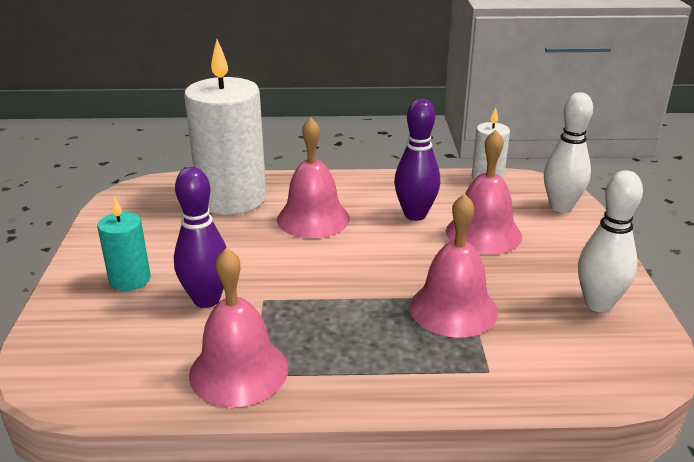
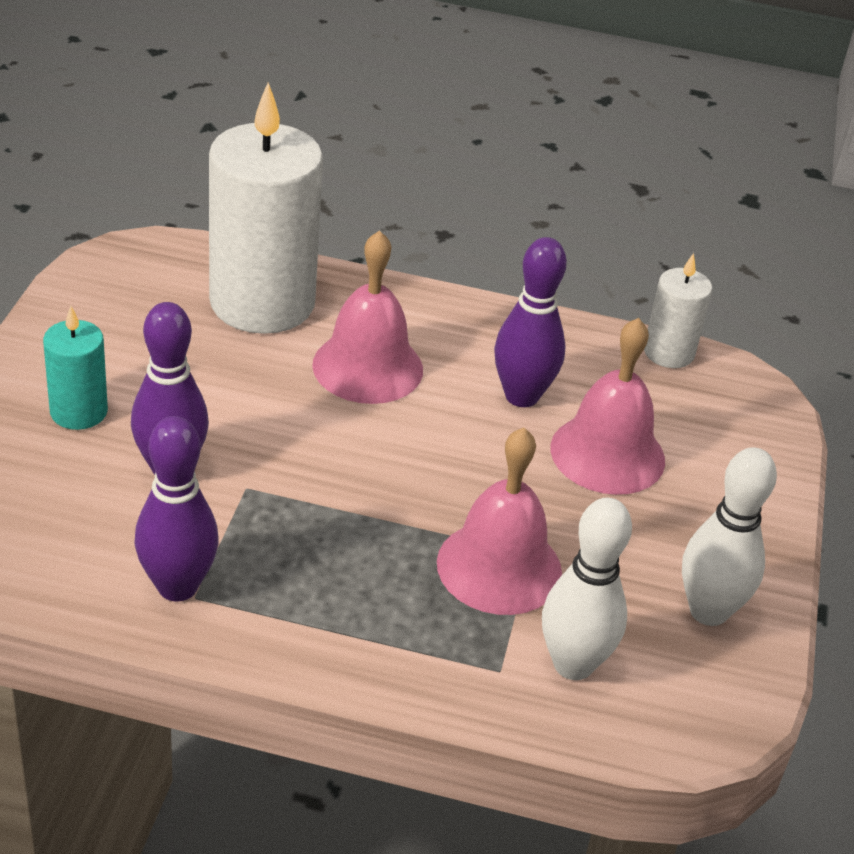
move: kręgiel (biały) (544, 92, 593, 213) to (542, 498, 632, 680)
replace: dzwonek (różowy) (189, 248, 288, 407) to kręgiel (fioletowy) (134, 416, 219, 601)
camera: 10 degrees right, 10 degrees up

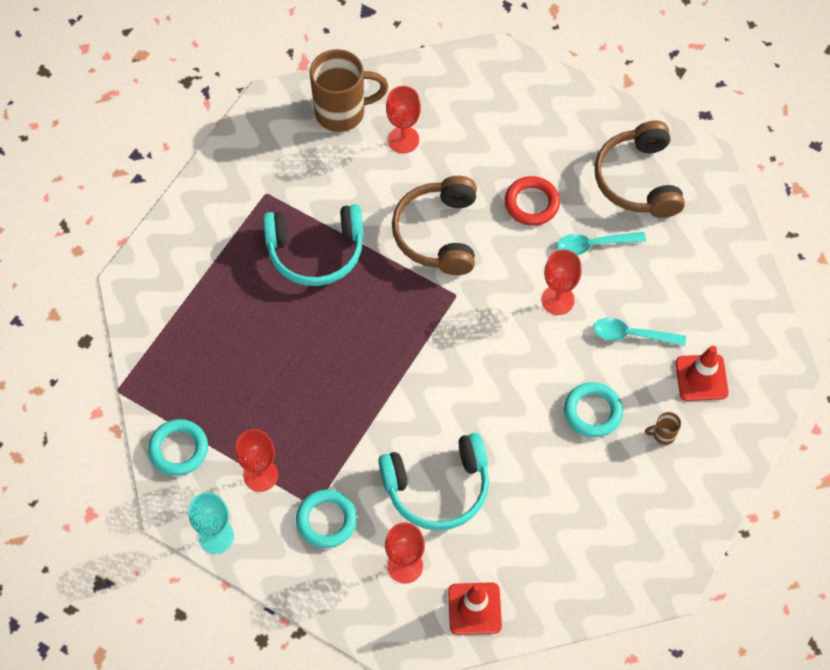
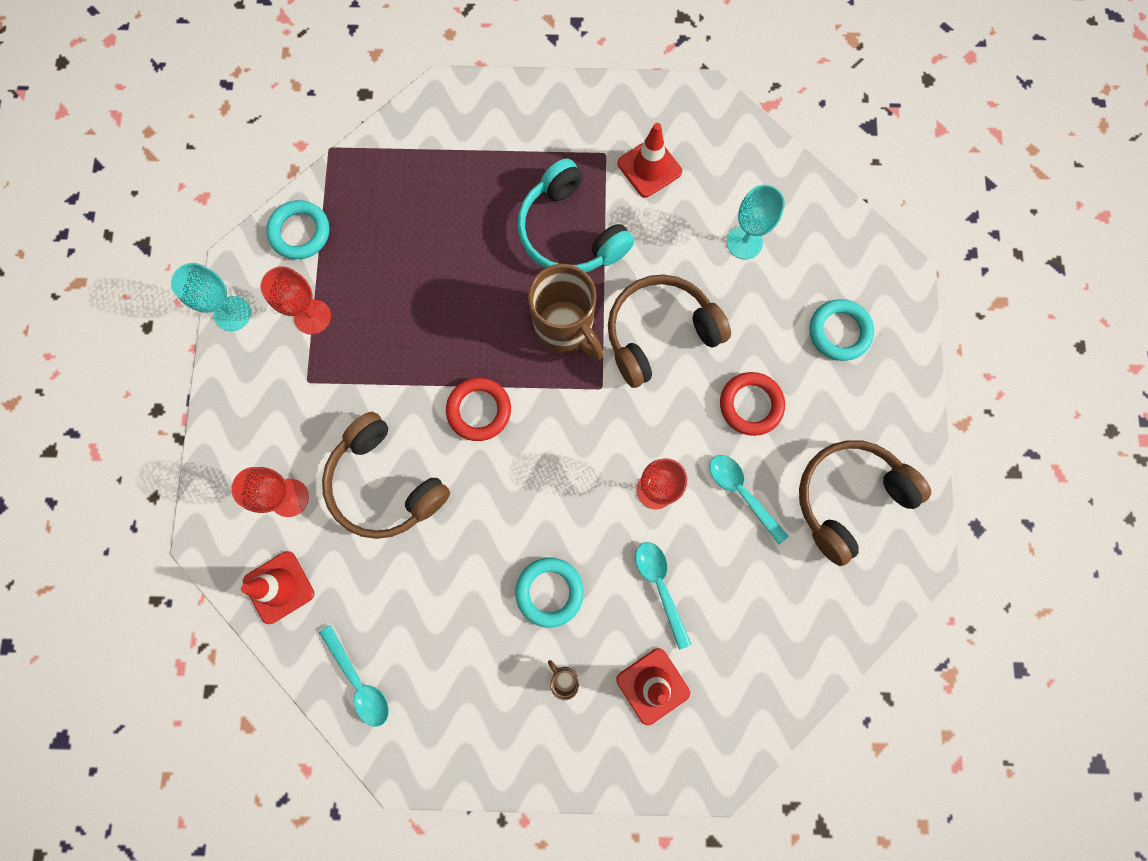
insert: łyżka (turkusowy) (319, 625, 389, 727); pierścień (czerwony) (446, 378, 511, 441); pachołek (czerwony) (618, 123, 682, 197)
move: pierścień (turkusowy) (296, 490, 357, 548) to (810, 299, 874, 361); kubek (brązowy) (310, 49, 388, 132) to (528, 264, 604, 361)
recolor: słuchawki (turkusowy) (378, 433, 489, 531) to słuchawki (brązowy) (322, 412, 450, 539); kielich (czerwony) (386, 86, 421, 153) to kielich (turkusowy) (727, 185, 785, 260)
camera: 60 degrees right, 15 degrees up

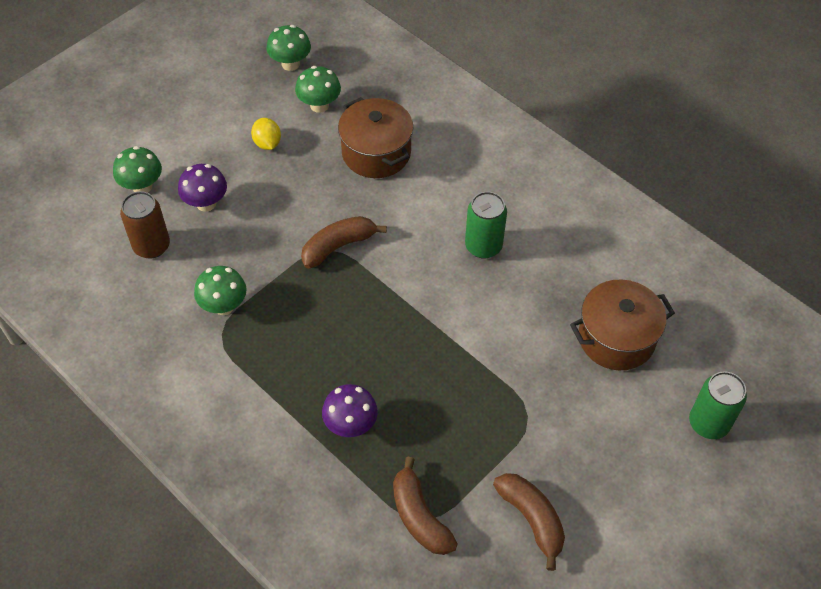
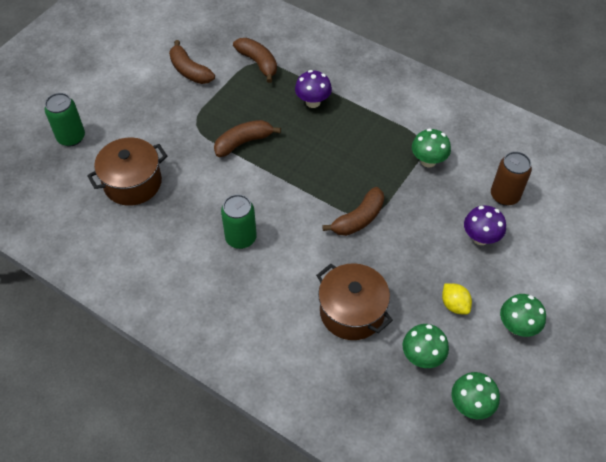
insert: banan (brązowy) (214, 120, 281, 157)
move: grzyb (zielony) (113, 146, 162, 193) to (500, 294, 546, 337)
camera: 170 degrees right, 0 degrees up

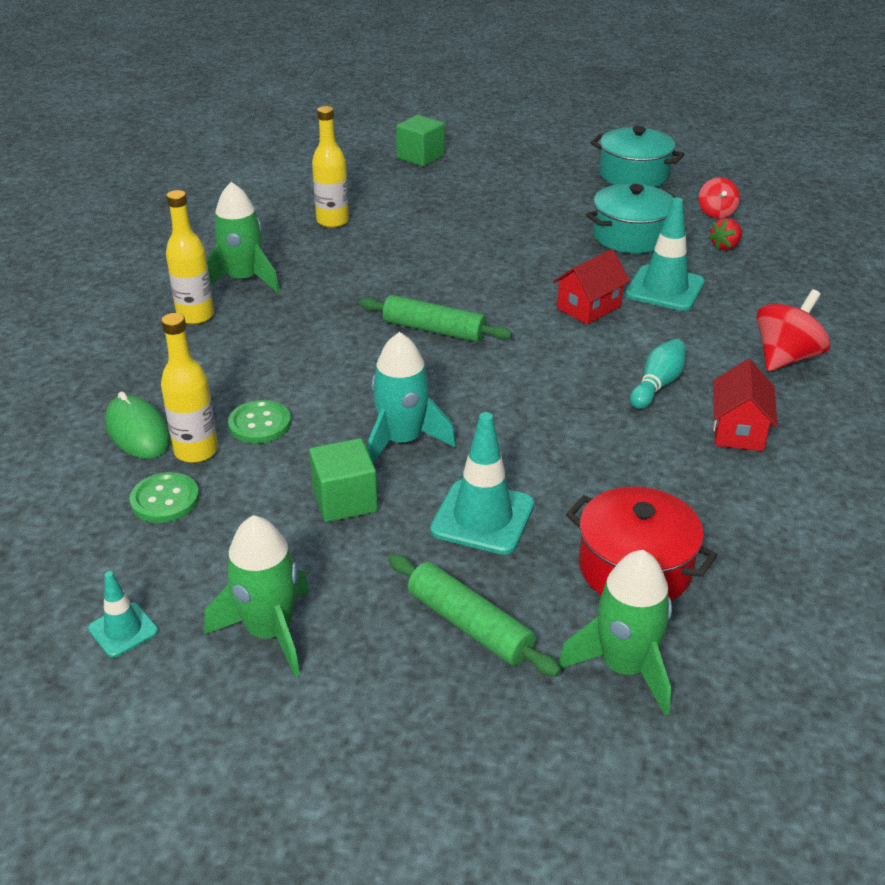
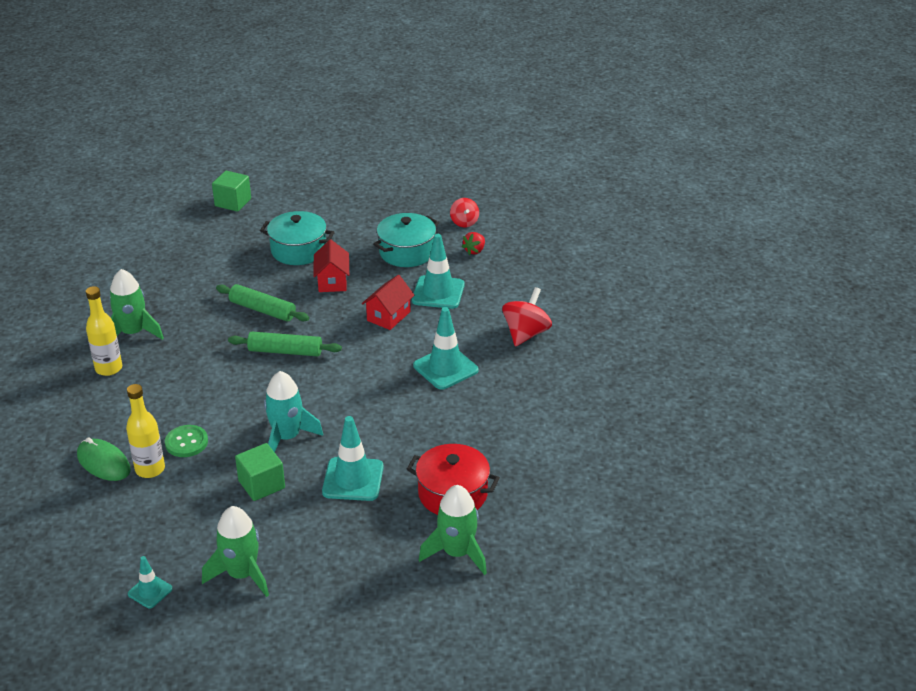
delete: guzik (zielony) (130, 472, 199, 523); butelka (żółty) (312, 106, 349, 228)
move: wałek do ciasta (zielony) (388, 554, 561, 677) to (216, 284, 309, 322); garnek (turkusowy) (591, 126, 684, 187) to (260, 211, 335, 265); domek (czerwony) (713, 359, 777, 451) to (313, 240, 349, 292)
replace: kręgiel (turkusowy) (630, 339, 686, 409) to pachołek (turkusowy) (413, 307, 479, 390)
camera: 15 degrees left, 0 degrees up

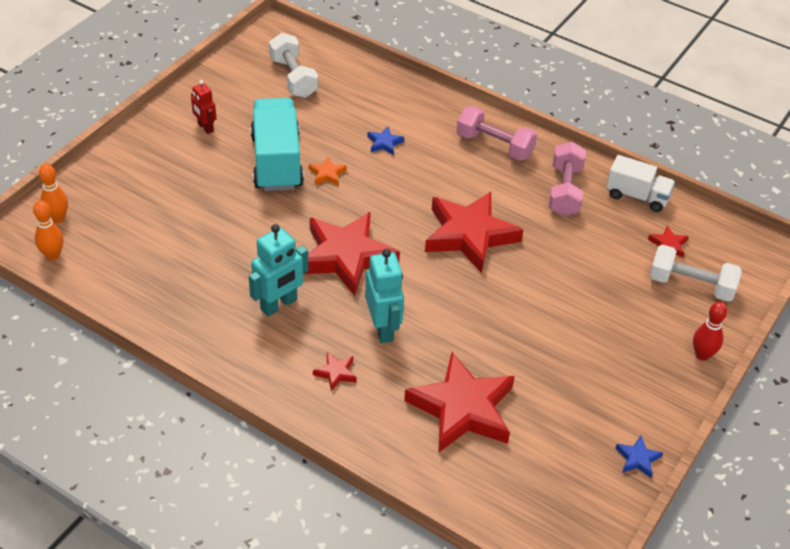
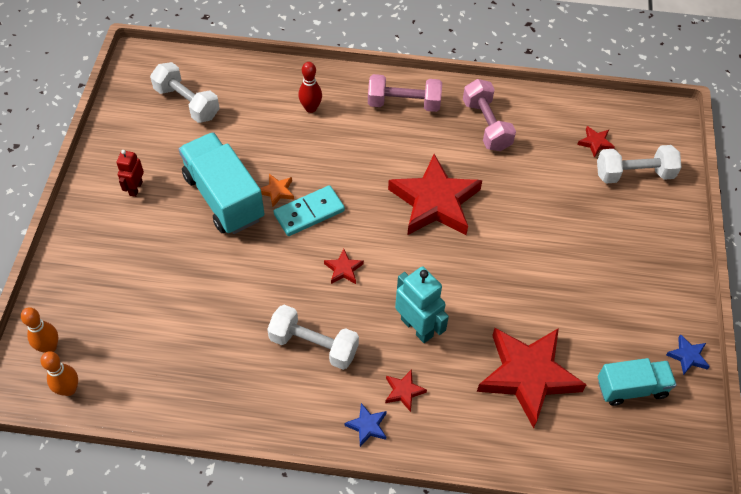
delete: ciężarówka (biały) (606, 155, 675, 212)
insert: kostka domina (turkusowy) (273, 185, 345, 236); ciężarówka (turkusowy) (598, 358, 677, 406)
move: gwiazda (niebieski) (368, 127, 404, 155) to (344, 403, 387, 447); kręgiel (czerwony) (693, 302, 727, 361) to (298, 62, 322, 113)
replace: robot (turkusowy) (249, 224, 308, 317) to hantel (biały) (267, 305, 359, 370)
rotate: robot (czerwony) (191, 80, 217, 134) = (116, 150, 144, 197) 75 degrees clockwise
resize: gwiazda (czerwony) (304, 212, 400, 296) = (324, 249, 364, 284) x0.40
camera: 25 degrees left, 10 degrees up

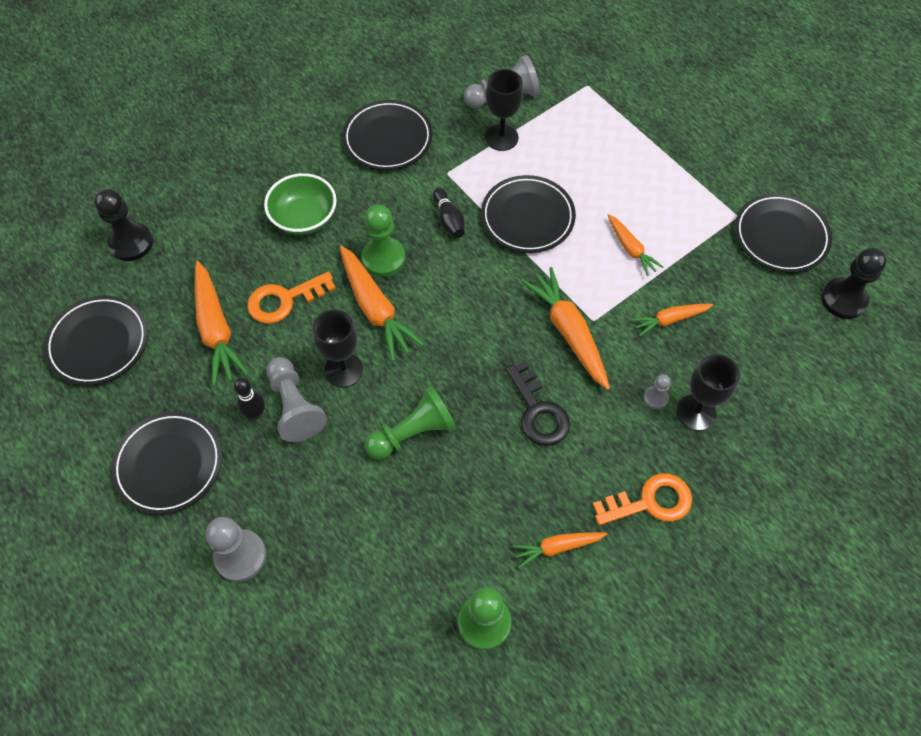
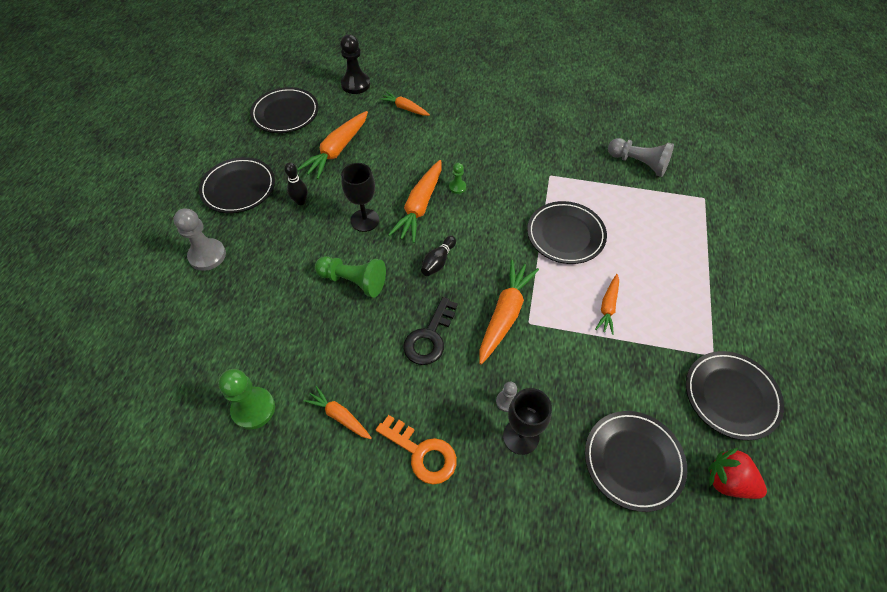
delete: klucz (pomarańczowy) (247, 272, 336, 324); miska (zielony) (264, 173, 337, 235); pionek (szary) (266, 357, 327, 442); kielich (czarny) (485, 69, 523, 151)
move: talerz (czarny) (342, 100, 433, 170) to (585, 411, 687, 512); kręgiel (czarny) (433, 188, 465, 238) to (421, 236, 456, 276); marchewka (pomarańczowy) (631, 304, 713, 336) to (379, 91, 430, 116)
replace: pionek (czarny) (821, 248, 887, 319) to truskawka (czerwony) (708, 448, 767, 499)
resize: pionek (zielony) (362, 205, 405, 277) = (449, 163, 466, 194) x0.52
camera: 50 degrees right, 5 degrees down

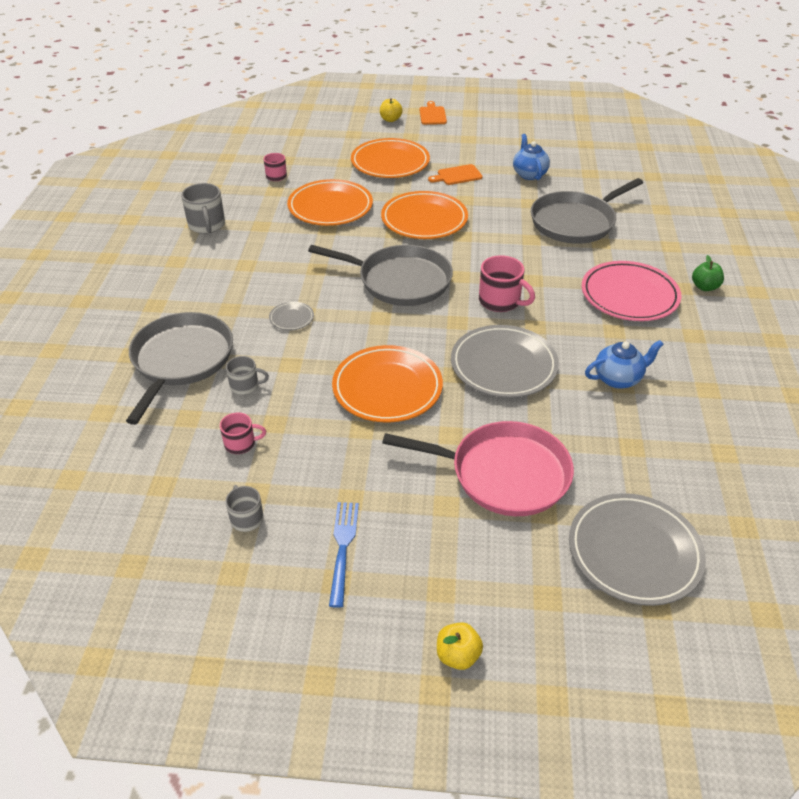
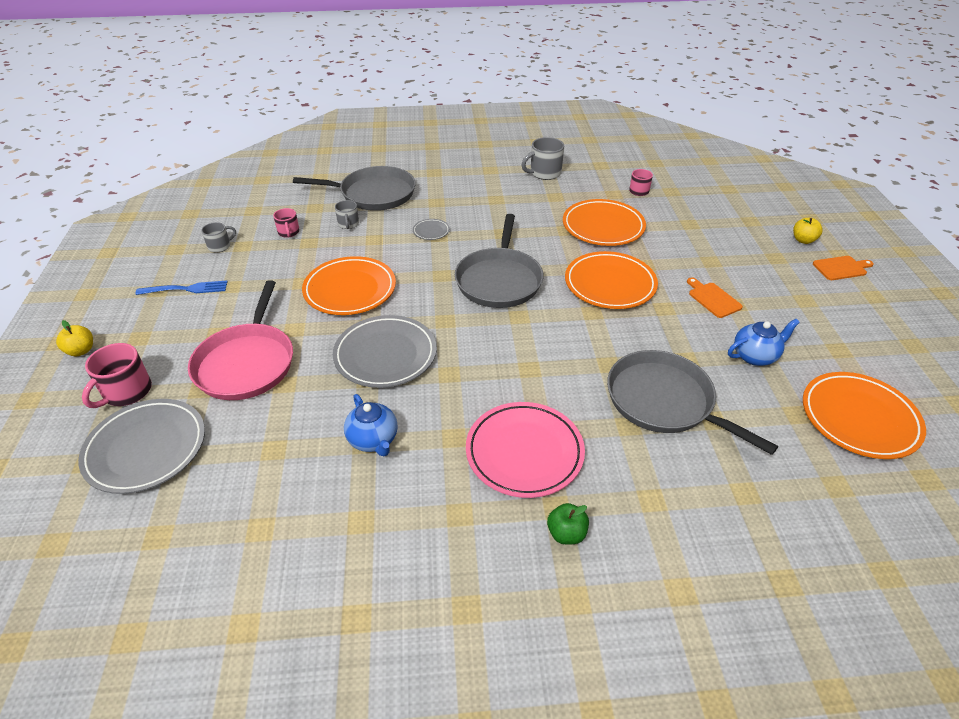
move: talerz (pomarańczowy) (351, 138, 430, 178) to (803, 372, 926, 459); kubek (różowy) (479, 255, 535, 312) to (82, 343, 152, 408)
camera: 80 degrees right, 0 degrees up

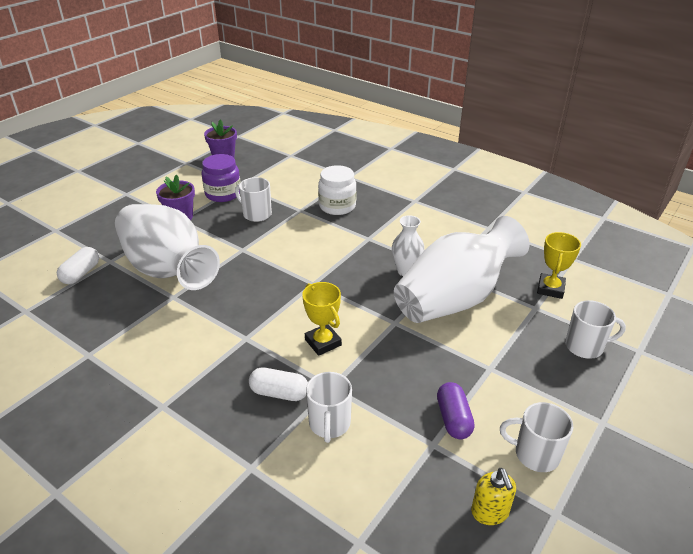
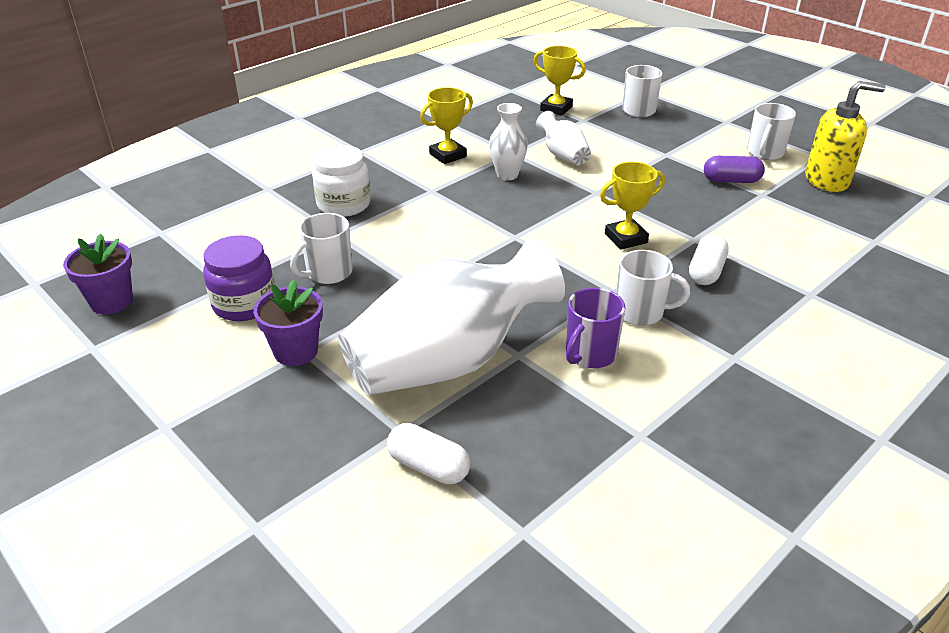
insert: puchar (żółty) (420, 87, 473, 164); kubek (fioletowy) (566, 288, 625, 368)
move: kubek (biały) (306, 372, 352, 443) to (616, 250, 690, 326)
resize: wazon (biały) (394, 216, 530, 323) = (536, 111, 591, 165) x0.45; dozownik mydła (żółty) (471, 468, 516, 525) = (805, 81, 886, 192) x1.67
camera: 80 degrees left, 0 degrees up

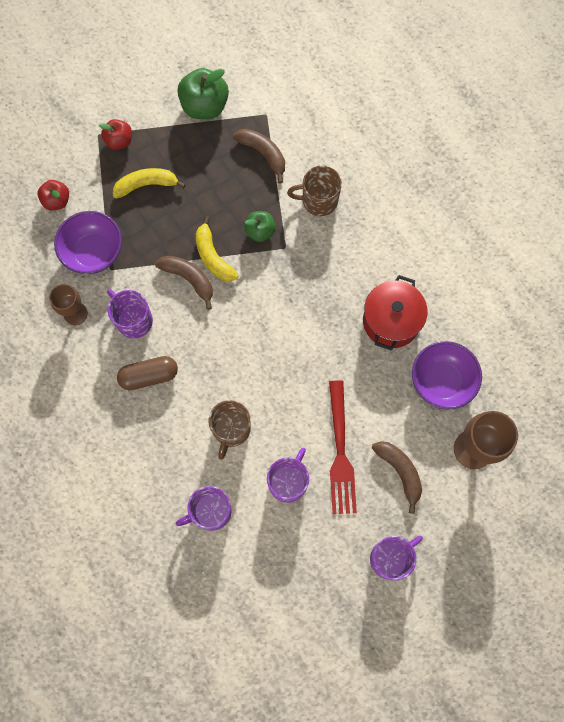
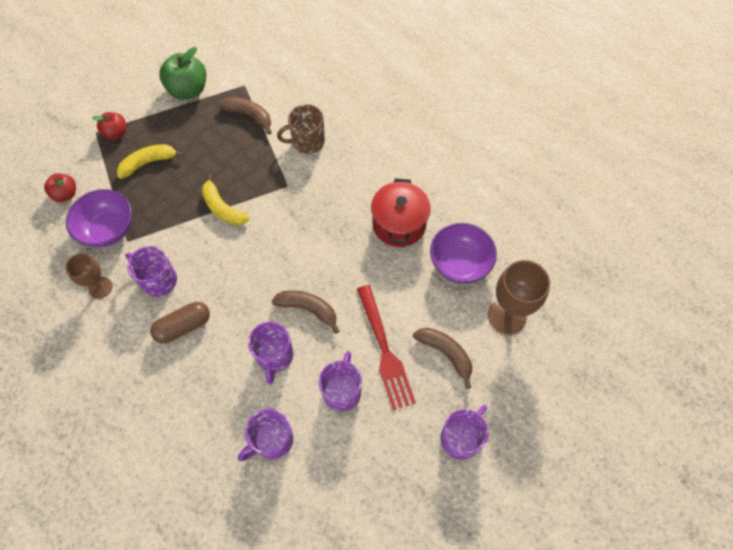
delete: jabłko (zielony) (244, 211, 276, 242)
move: banan (brązowy) (155, 256, 213, 310) to (272, 290, 339, 334)
recolor: kubek (brązowy) (208, 400, 251, 460) to kubek (fioletowy) (248, 322, 293, 384)
camera: 15 degrees left, 10 degrees down

